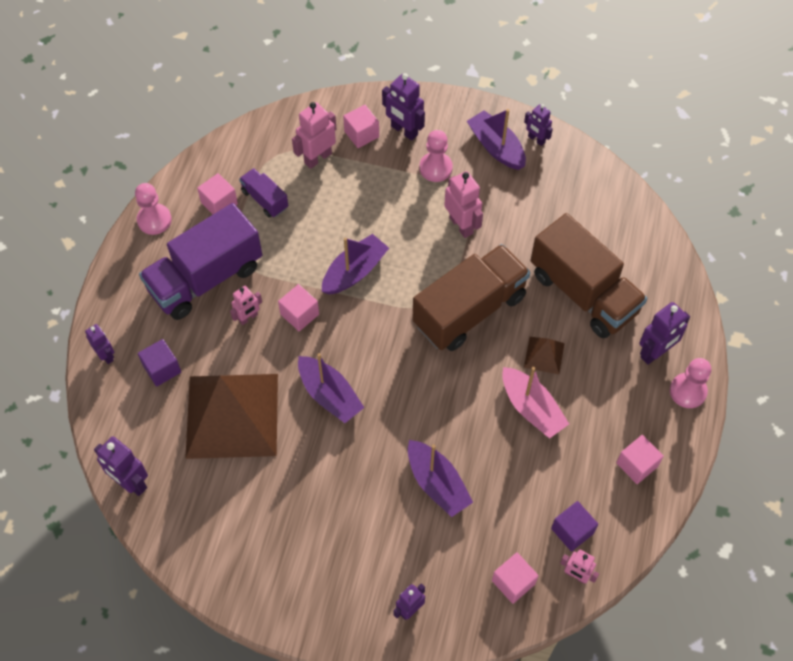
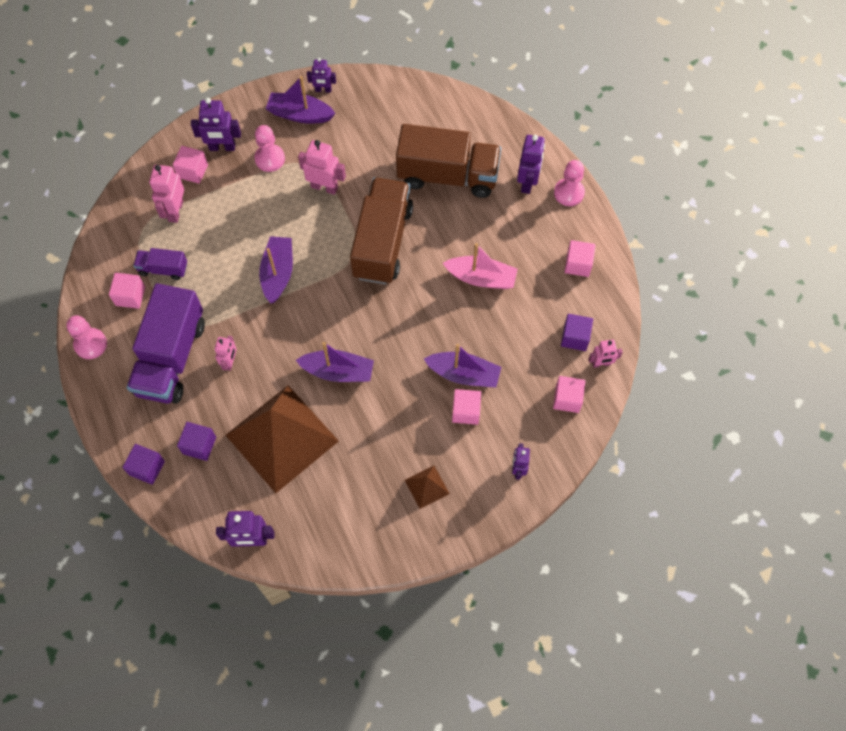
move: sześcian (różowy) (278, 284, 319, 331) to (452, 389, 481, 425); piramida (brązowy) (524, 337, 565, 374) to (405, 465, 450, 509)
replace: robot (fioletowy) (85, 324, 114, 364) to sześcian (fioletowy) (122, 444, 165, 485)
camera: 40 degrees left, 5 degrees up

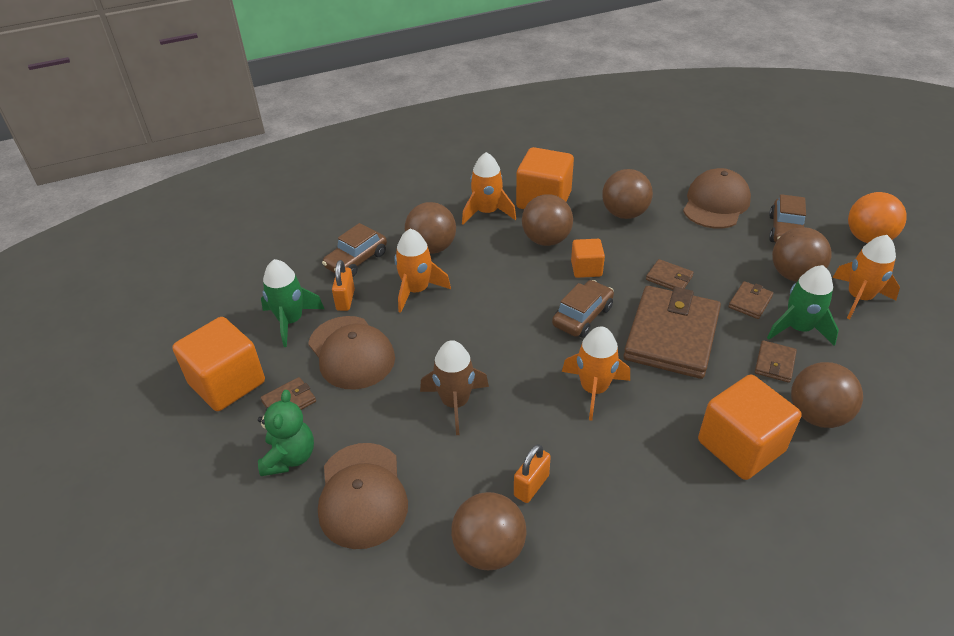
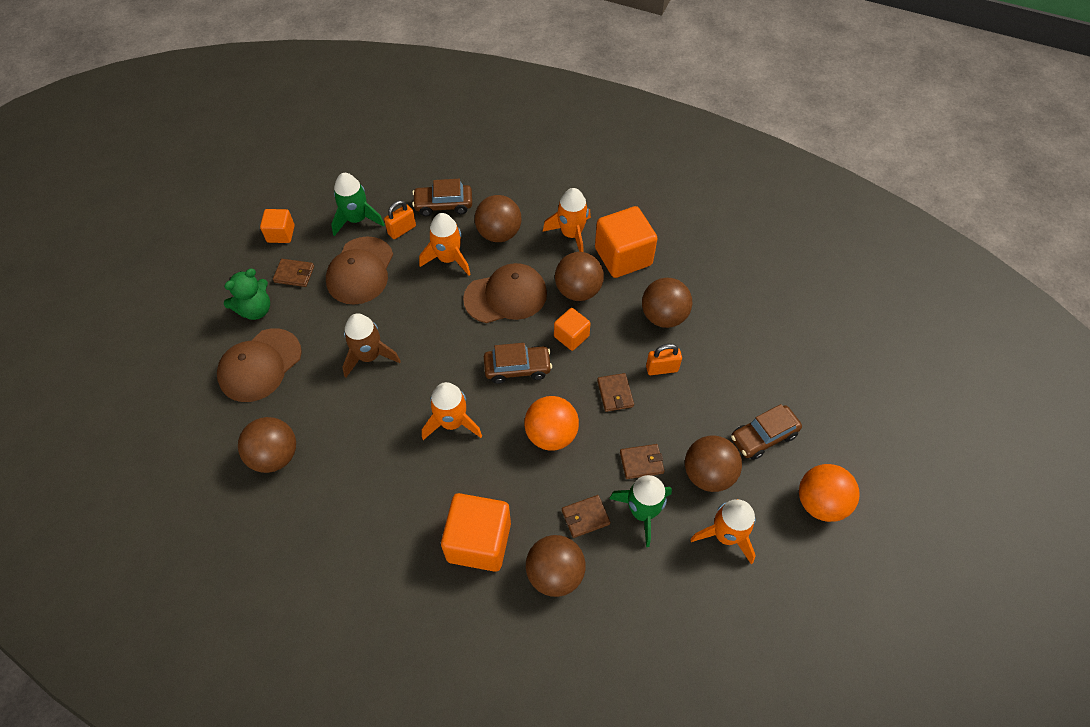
move: kłódka (pomarańczowy) (514, 444, 551, 503) to (646, 344, 682, 375); czapka (brązowy) (683, 168, 751, 229) to (463, 263, 547, 323)
replace: portfel (brązowy) (623, 286, 721, 379) to piłka (pomarańczowy) (524, 396, 579, 451)
resize: sześcian (pomarańczowy) (172, 317, 265, 411) = (260, 209, 295, 243) x0.55
camera: 45 degrees right, 15 degrees up

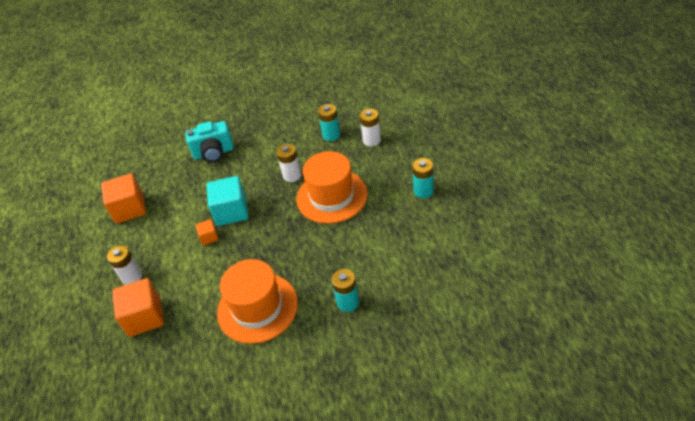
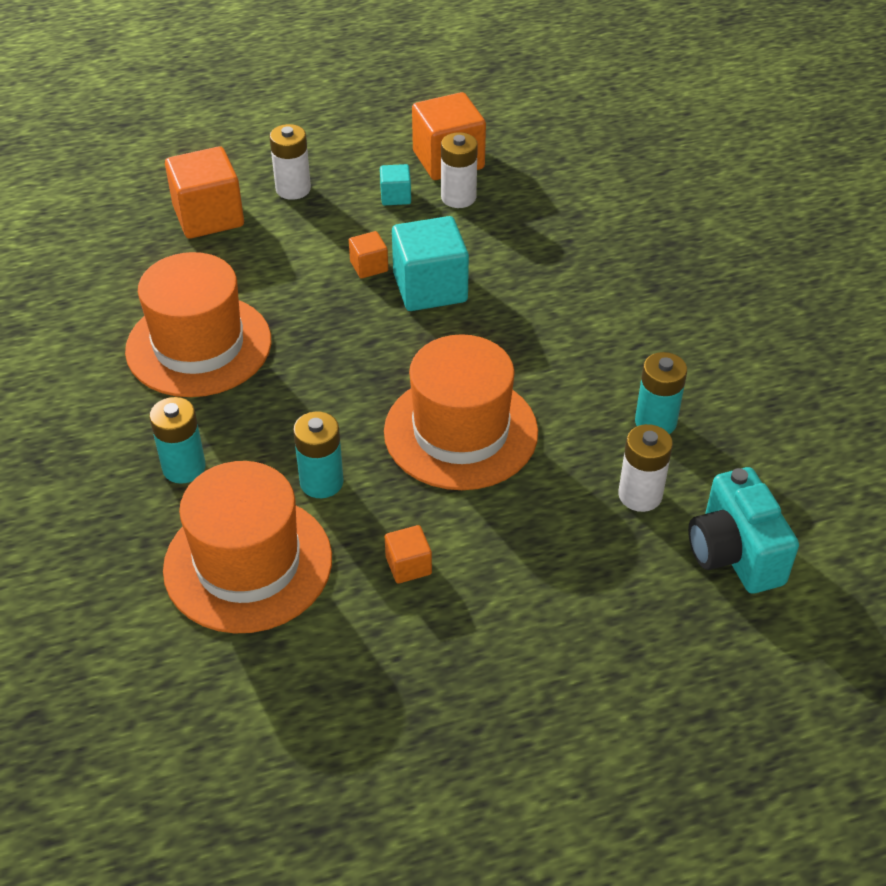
insert: kapelusz (pomarańczowy) (163, 461, 332, 633); sześcian (turkusowy) (380, 164, 411, 205); sześcian (pomarańczowy) (385, 525, 432, 584)
move: aparat fotograficzny (turkusowy) (185, 121, 234, 162) to (688, 467, 799, 594); bateria (biały) (276, 144, 302, 182) to (441, 132, 478, 208); bateria (turkusowy) (412, 158, 434, 198) to (293, 411, 344, 498)
camera: 80 degrees right, 0 degrees up

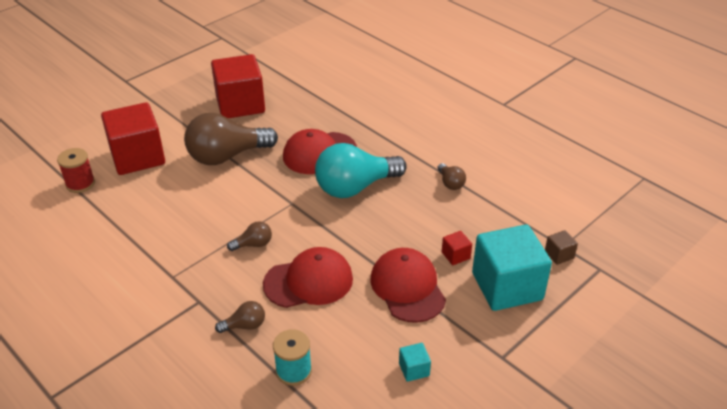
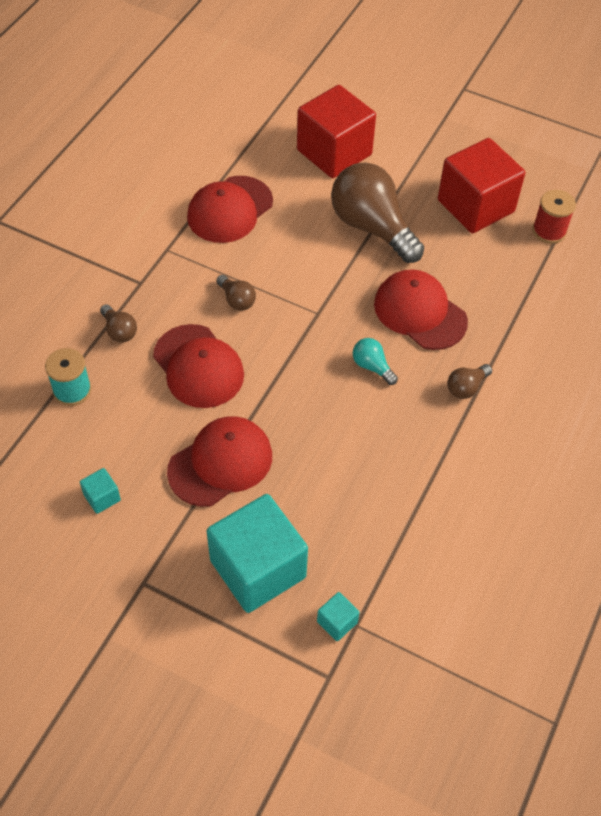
delete: sześcian (czerwony) (442, 231, 472, 265)
insert: czapka (czerwony) (187, 176, 273, 243)
move: szpulka (czerwony) (57, 148, 95, 193) to (532, 190, 576, 244); żarówka (brązowy) (438, 163, 466, 190) to (447, 364, 492, 399)
recolor: sześcian (brązowy) (545, 230, 578, 265) to sześcian (turkusowy) (317, 592, 360, 641)
resize: żarówka (turkusowy) (315, 143, 407, 198) = (353, 338, 398, 385) x0.44
camera: 70 degrees right, 15 degrees up

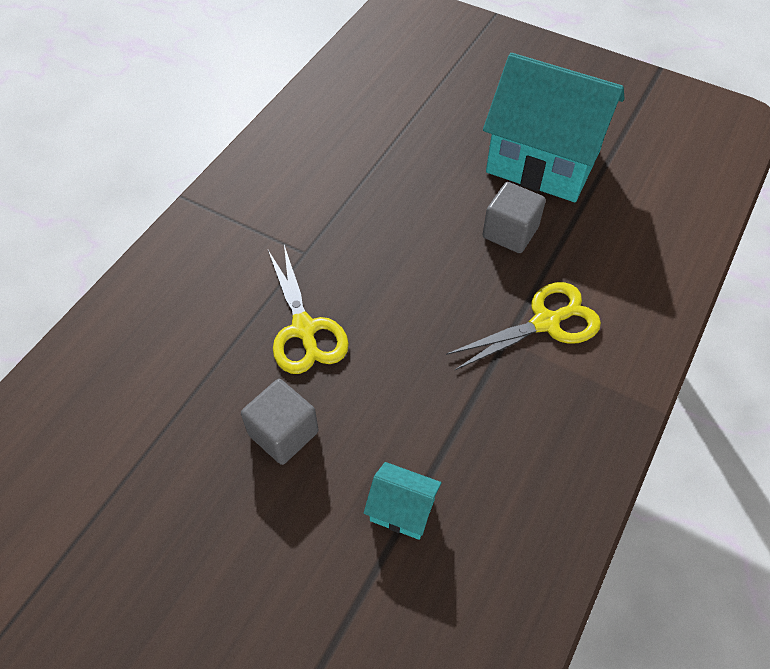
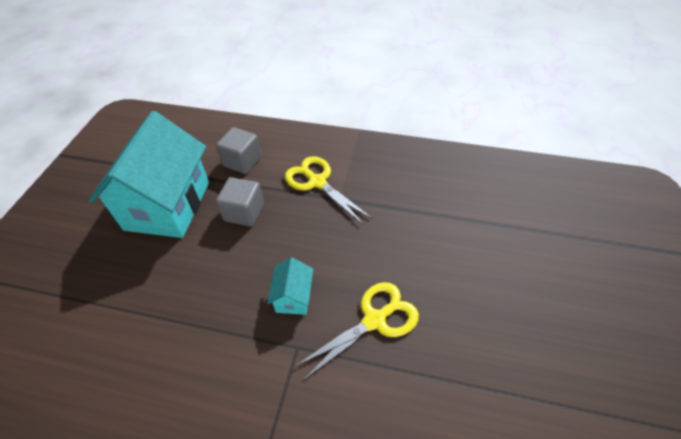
move: sześcian (szary) (241, 379, 319, 465) to (216, 127, 262, 174); domek (turkusowy) (364, 462, 442, 540) to (267, 257, 313, 315)
camera: 105 degrees left, 5 degrees down

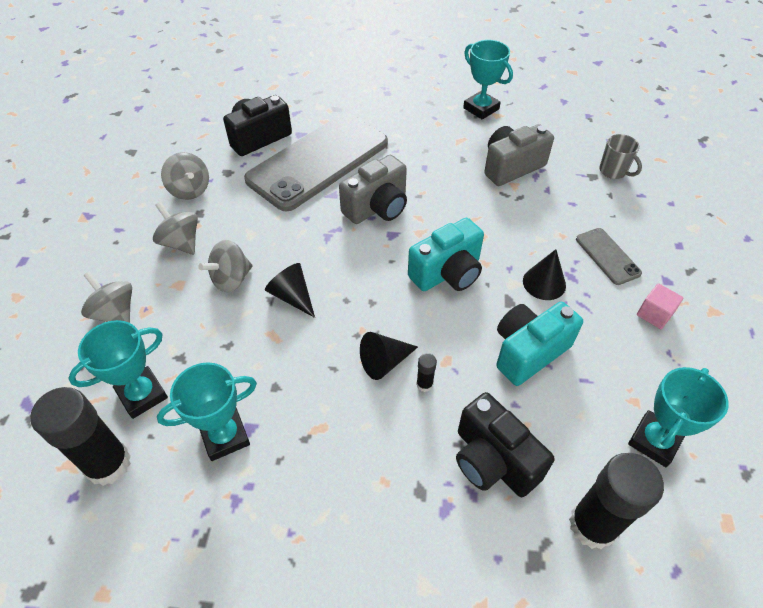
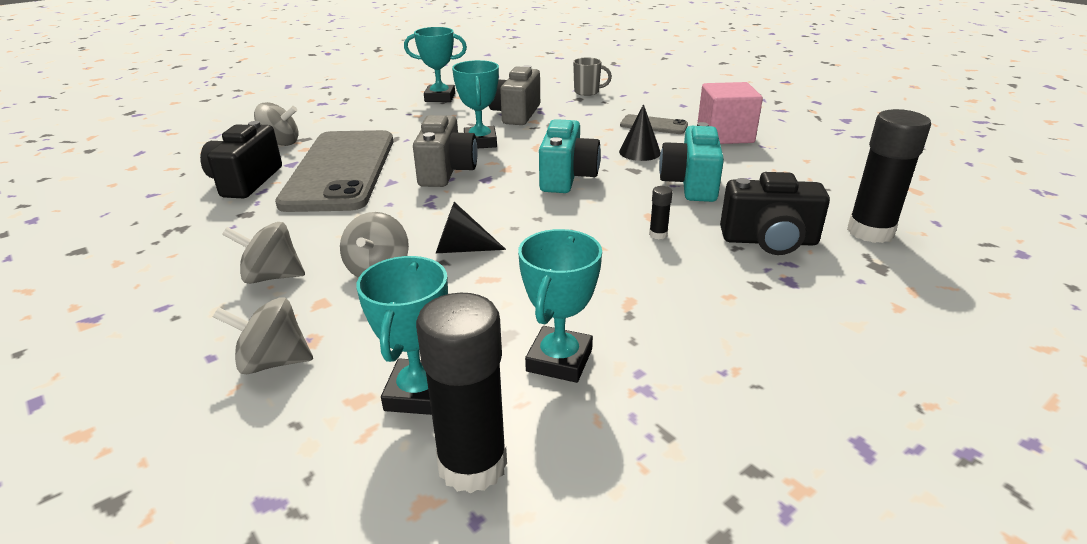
delete: stożek (czarny) (360, 332, 418, 380)
move: bączek (szary) (161, 152, 209, 200) to (254, 102, 298, 146); puchar (turkusowy) (628, 367, 729, 467) to (452, 60, 499, 148)
resize: sześcian (różowy) (637, 283, 683, 329) = (698, 82, 763, 144) x1.92
camera: 45 degrees left, 20 degrees down

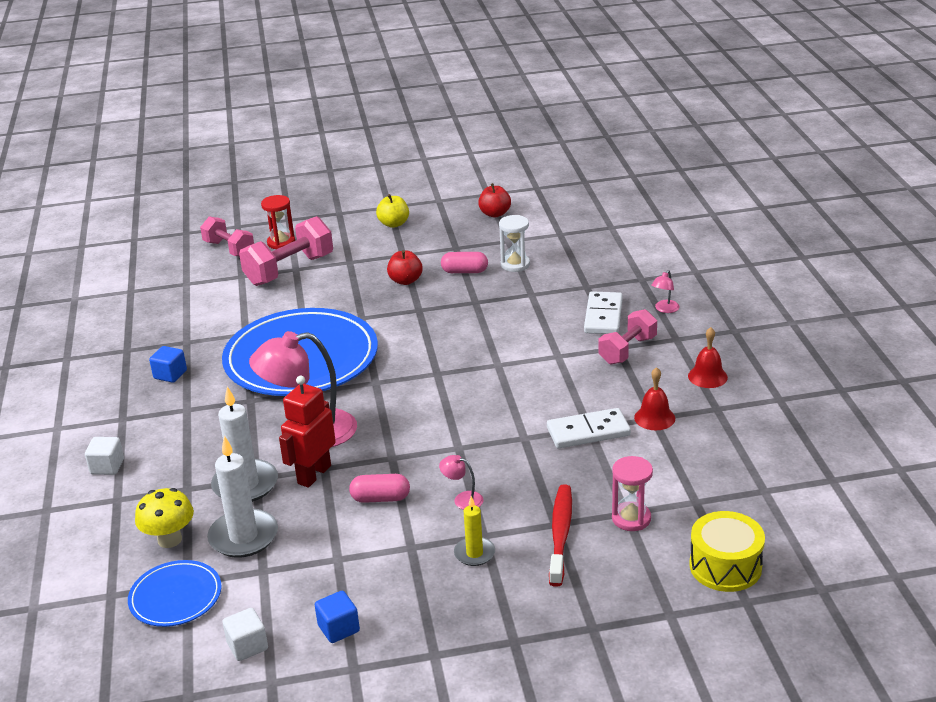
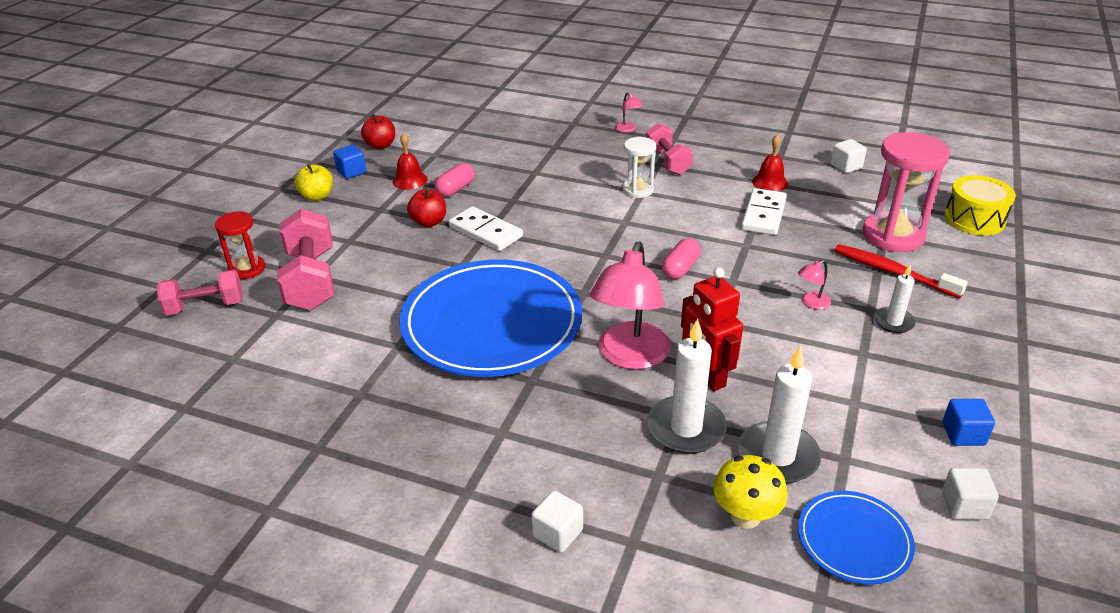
insert: sześcian (biały) (831, 139, 867, 173)
move: sześcian (niebieski) (149, 346, 187, 383) to (333, 145, 366, 179); kapsułka (różowy) (349, 474, 410, 503) to (662, 238, 701, 280); klepsydra (biały) (499, 215, 530, 272) to (623, 137, 656, 198); kostka domina (biały) (584, 291, 623, 334) to (449, 206, 523, 251); dzwonek (czerwony) (688, 327, 728, 388) to (393, 133, 428, 190)
recolor: świeca (żółty) (454, 496, 495, 566) to świeca (biały) (874, 265, 916, 333)
resize: klepsydra (różowy) (612, 456, 653, 531) = (863, 132, 950, 252) x1.78
camera: 60 degrees left, 5 degrees up

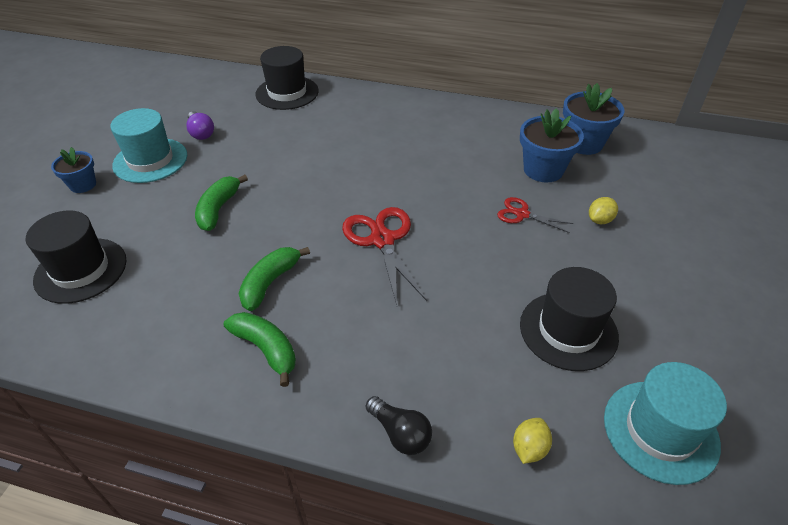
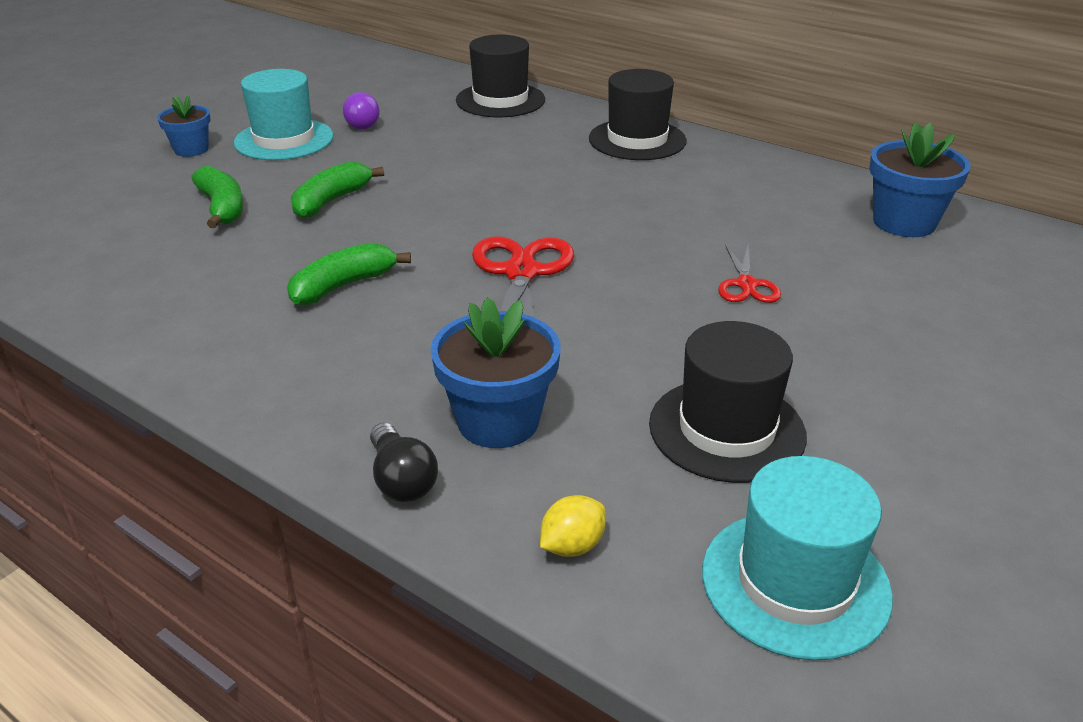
delete: cytryna (żółty) (589, 197, 618, 224)
move: kapelusz (czarny) (26, 211, 126, 304) to (589, 69, 687, 160); banan (zielony) (224, 312, 296, 387) to (192, 165, 243, 228); doniczka (niebieski) (520, 108, 584, 183) to (430, 297, 561, 448)
rotate: nożyczki (czerwony) (497, 197, 574, 233) = (718, 244, 781, 303) 135 degrees counterclockwise
camera: 20 degrees right, 10 degrees down

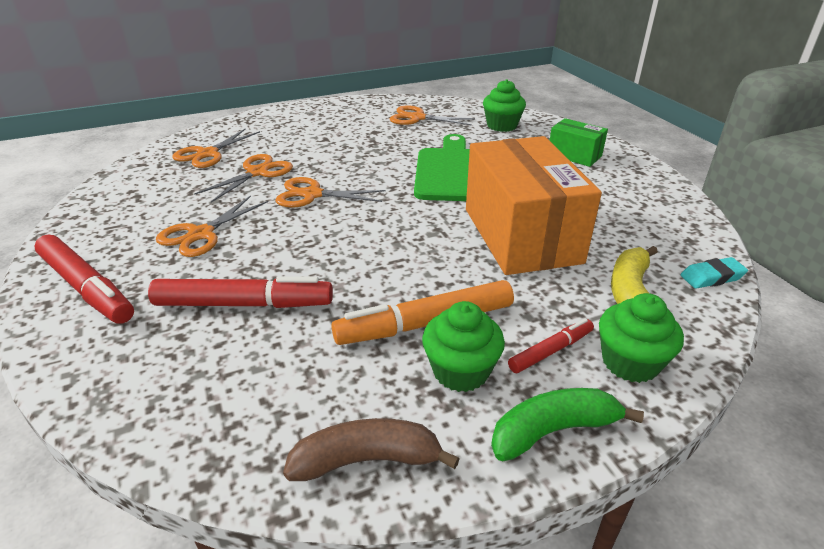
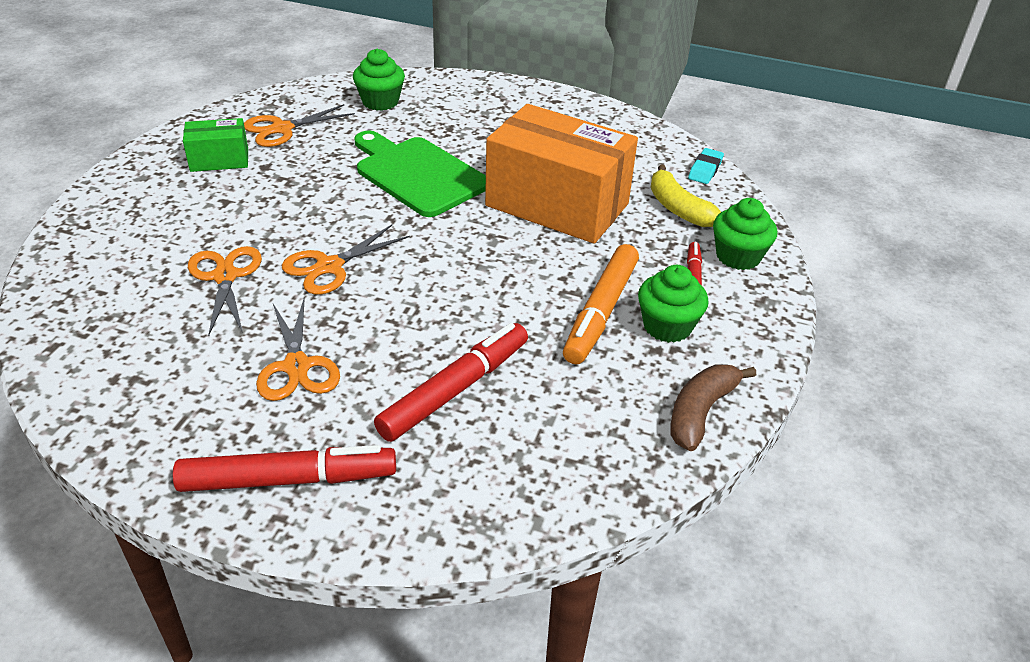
delete: nożyczki (pomarańczowy) (172, 129, 260, 168); banan (zielony) (491, 388, 644, 461)
move: pudełko (zielony) (550, 118, 608, 167) to (183, 118, 248, 172)
camera: 50 degrees left, 5 degrees up

